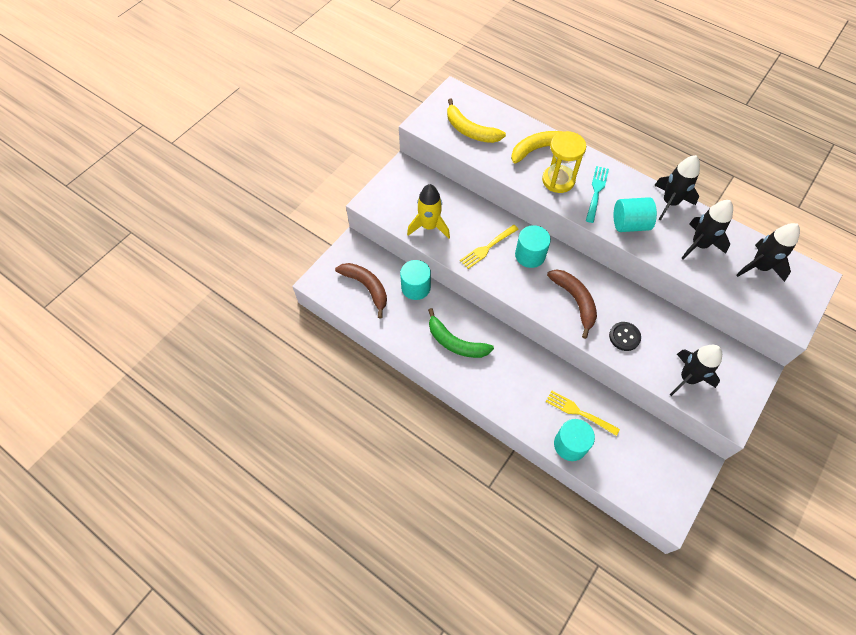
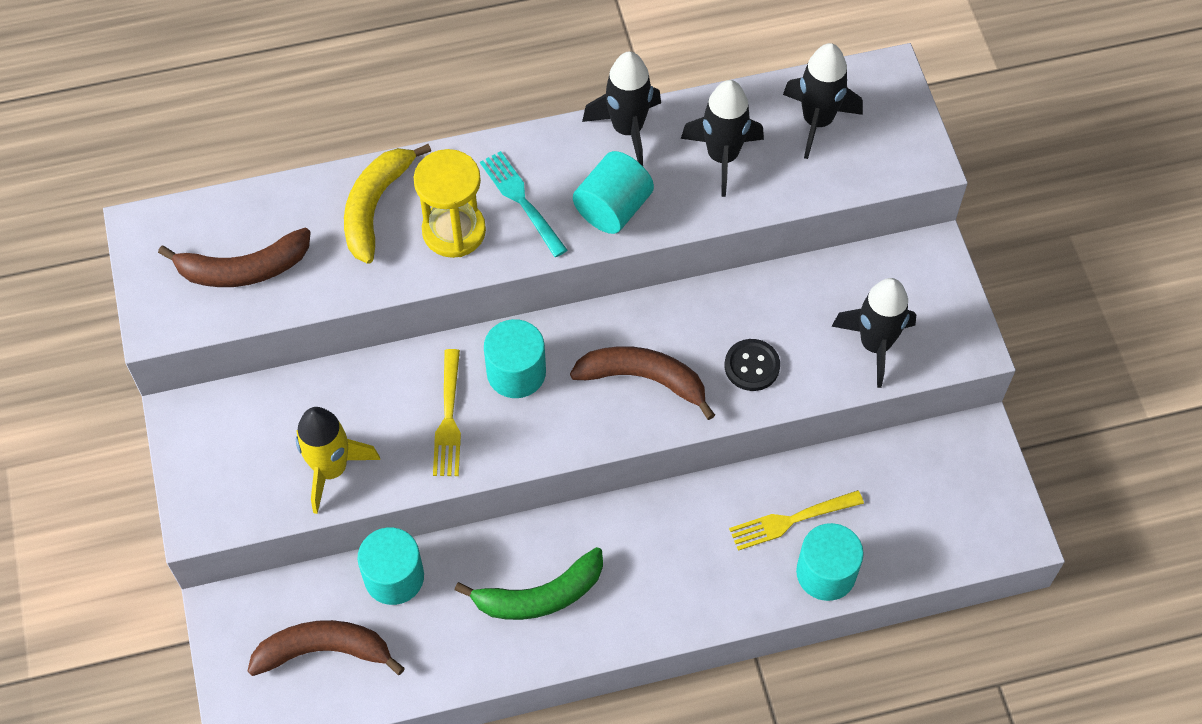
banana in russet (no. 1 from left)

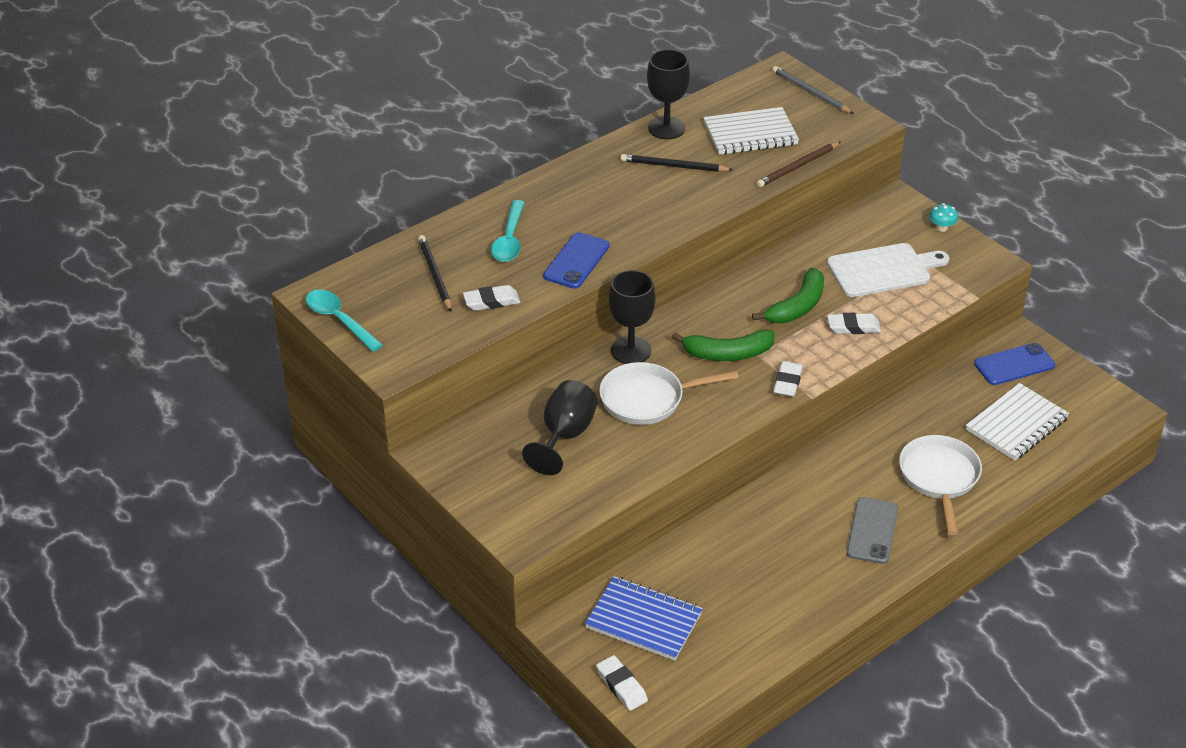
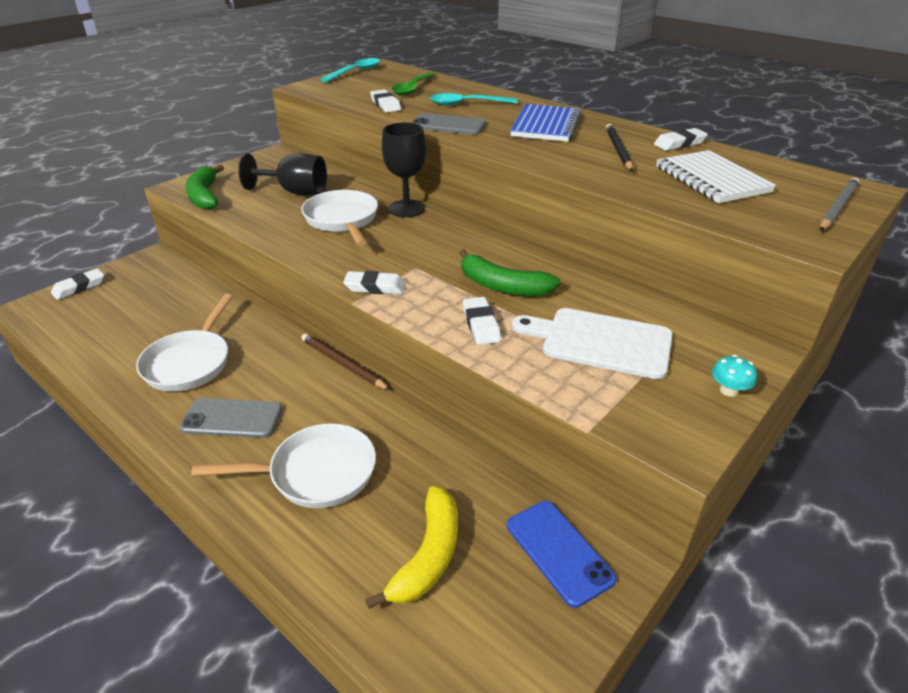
spoon in emerald
smartphone in ash-grey (no. 2 from left)
exercise book in blue
eraser in snow-white (no. 5 from left)
banana in emerald (no. 1 from left)
pencil in russet
chopping board in snow-white
banana in yellow
pan in snow-white (no. 1 from left)

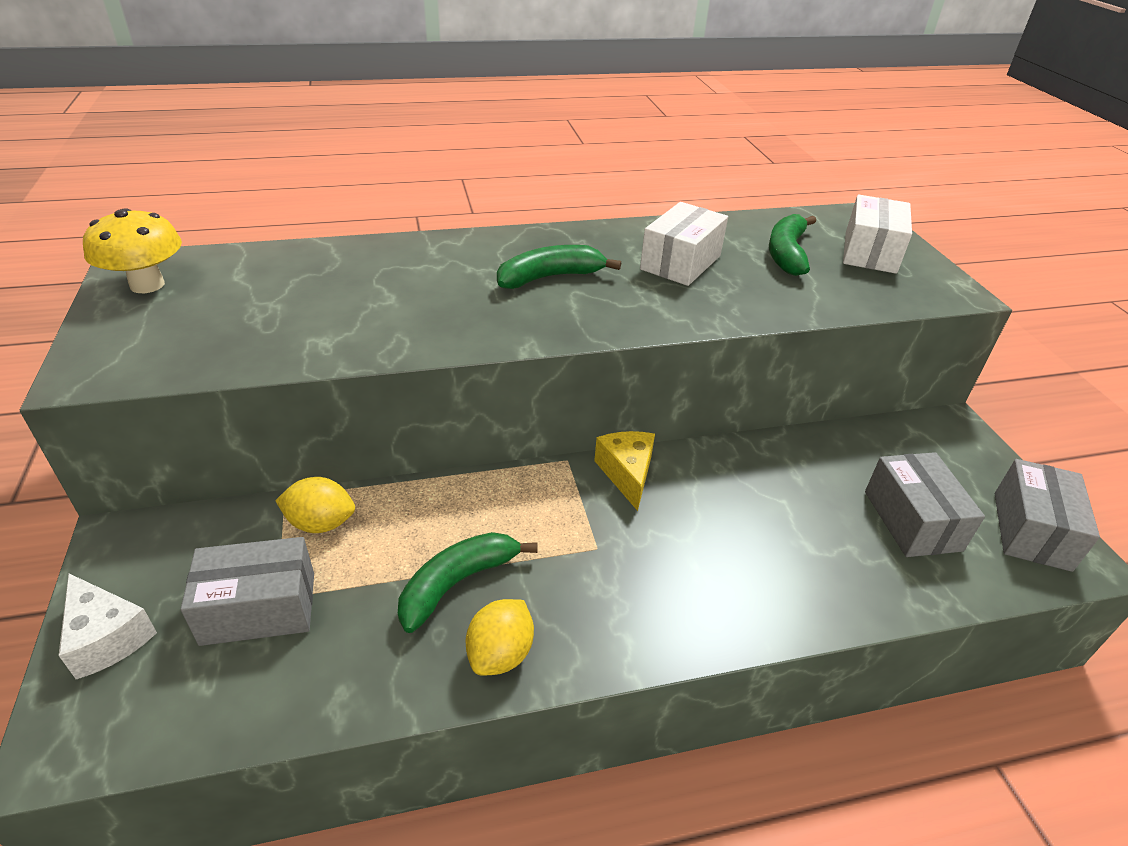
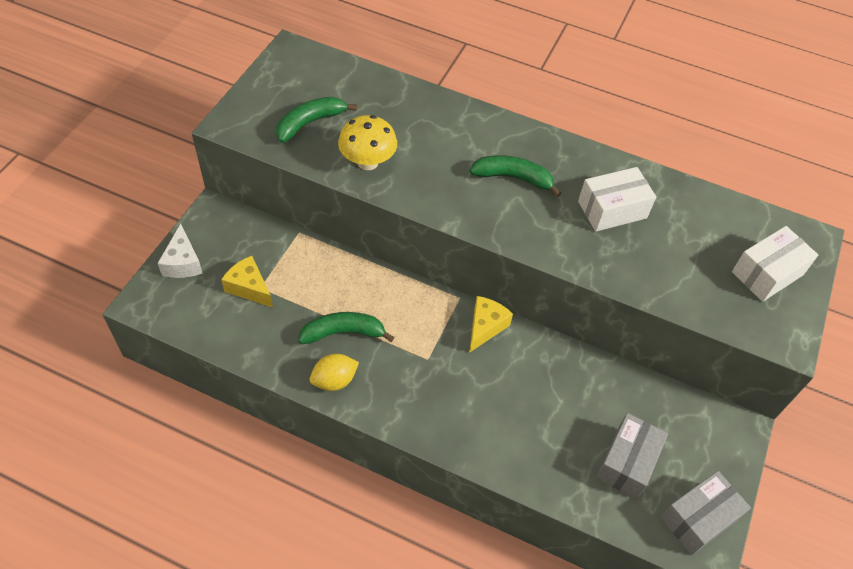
fungus in yellow
cheese in yellow (no. 1 from left)
lemon in yellow (no. 1 from left in the first image)
banana in emerald (no. 1 from left)

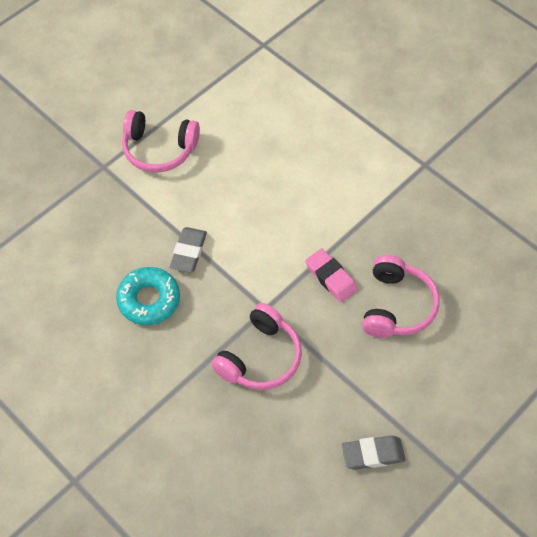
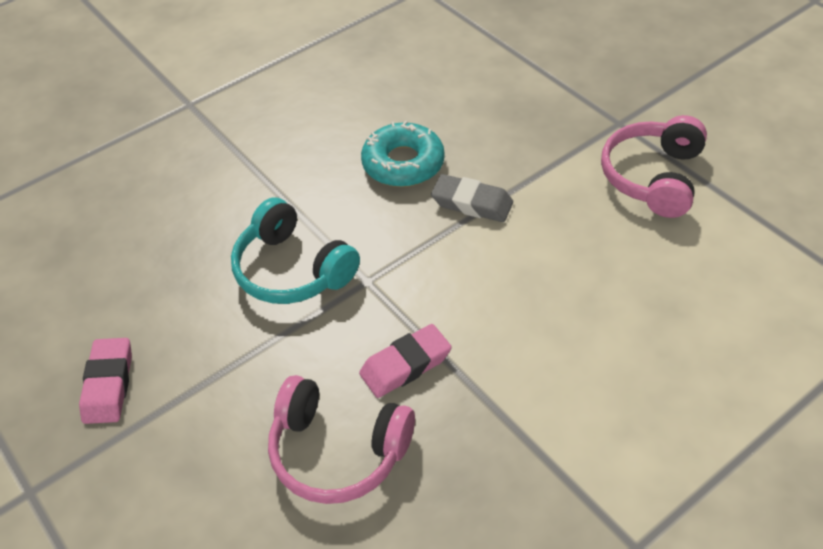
over-ear headphones in teal
eraser in rose-pink (no. 1 from left)

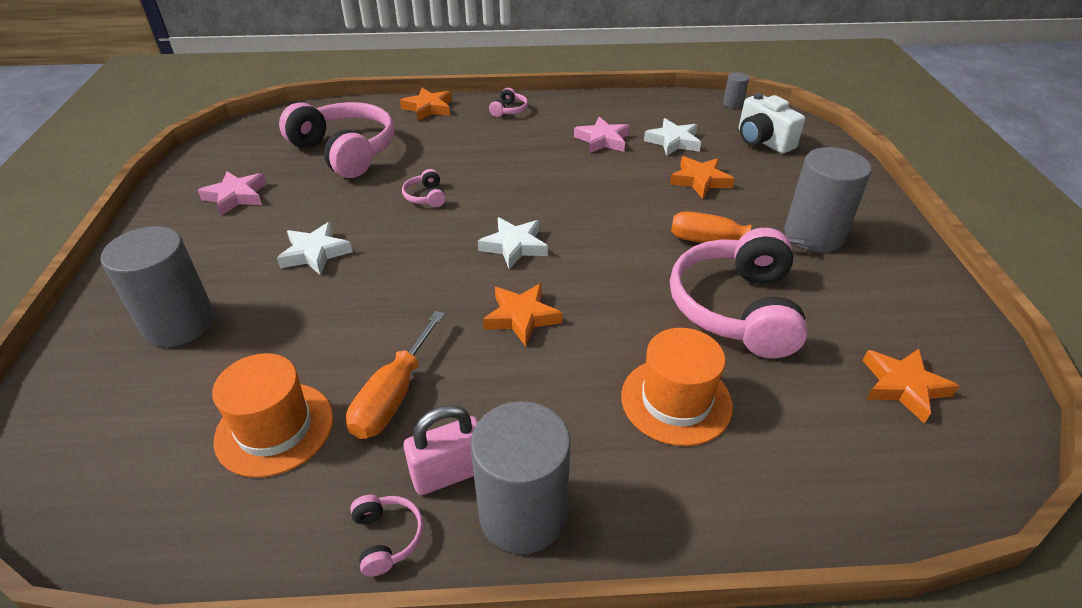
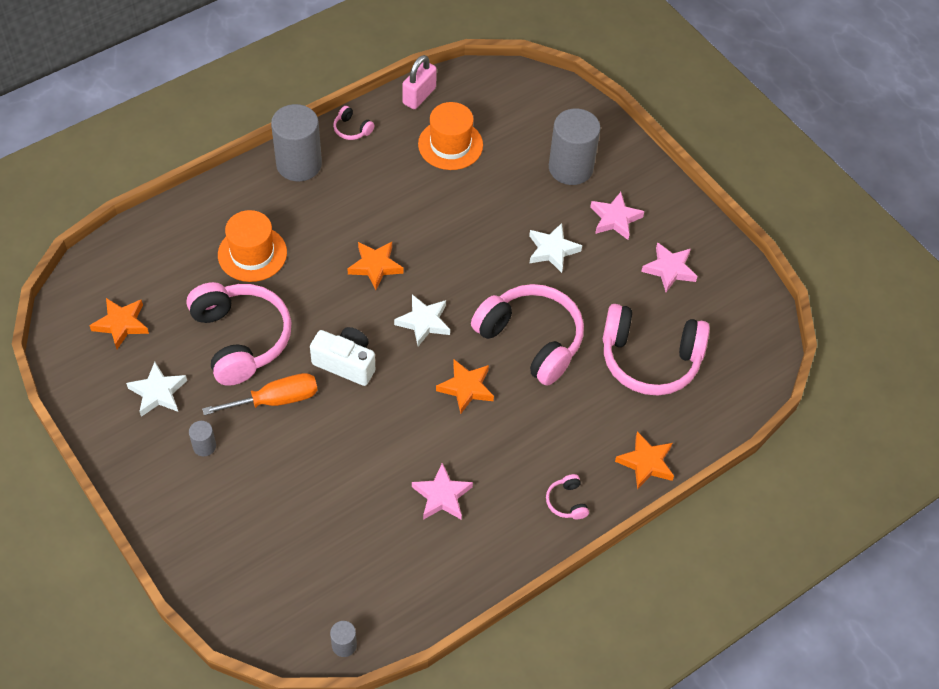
screwdriver in orange-coloured (no. 1 from left in the first image)
over-ear headphones in rose-pink (no. 3 from left)
padlock in rose-pink
star shape in snow-white (no. 1 from left)
star shape in orange-coloured (no. 3 from left)
camera in snow-white
cylinder shape in ash-grey (no. 1 from left)
star shape in rose-pink (no. 2 from left)

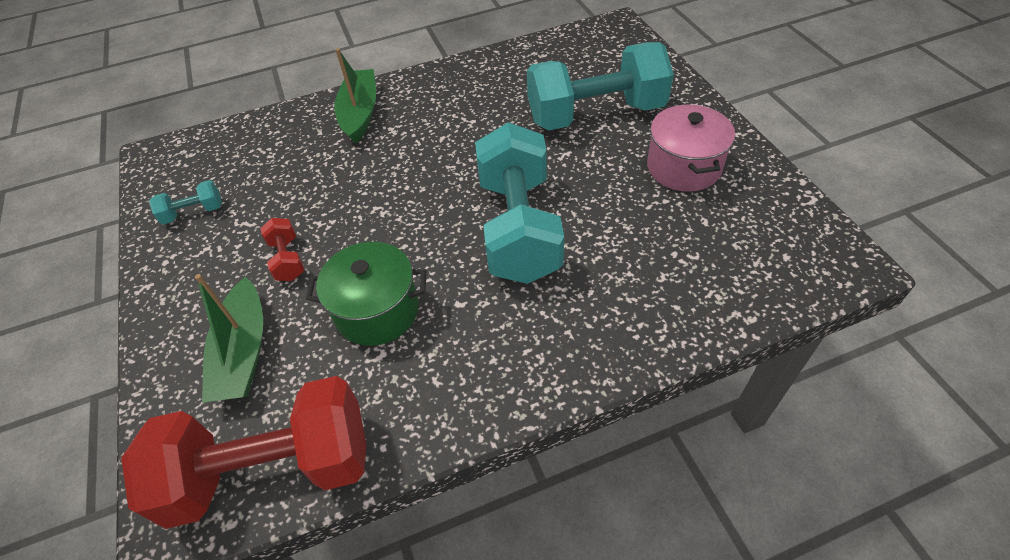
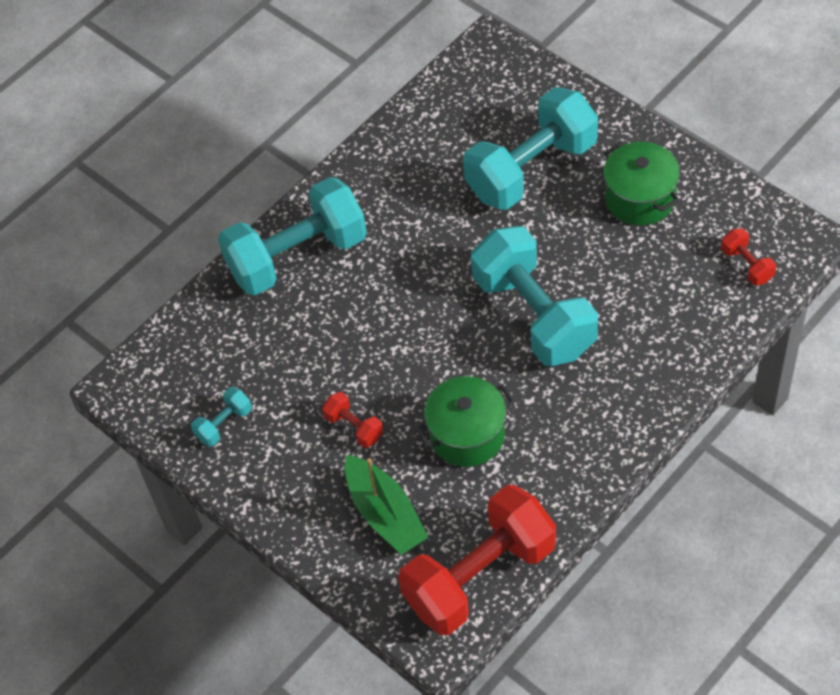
dumbbell in teal (no. 2 from left)
cooking pot in emerald (no. 2 from left)
dumbbell in scarlet (no. 3 from left)

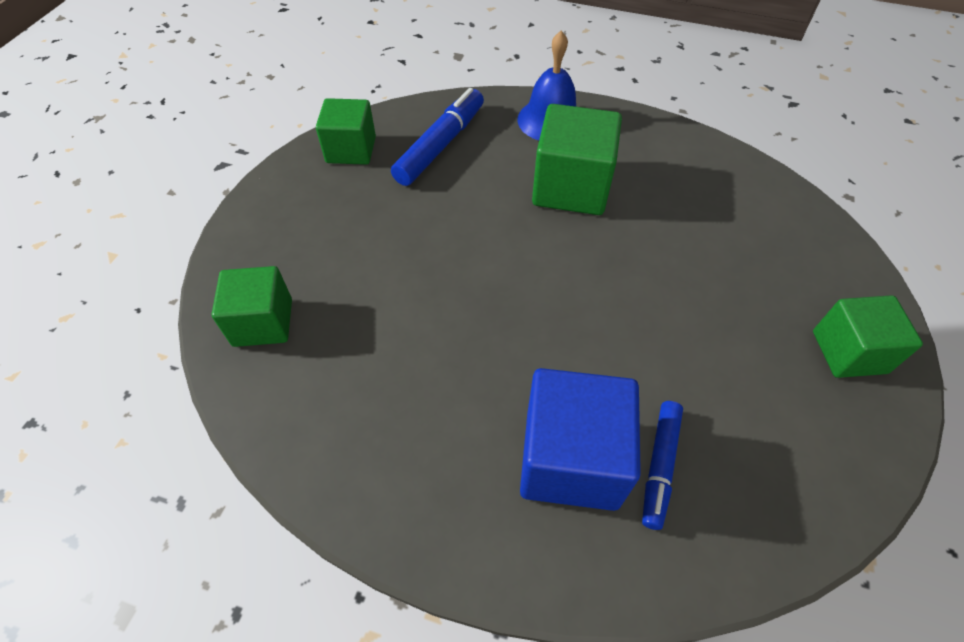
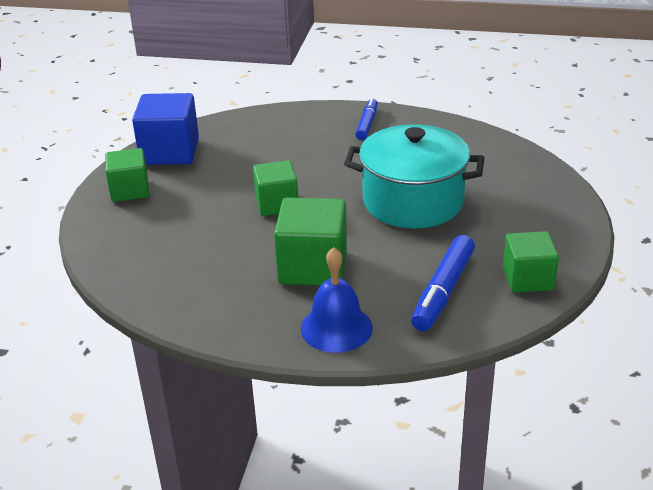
solid cube in emerald (no. 2 from left)
solid cube in blue
marker pen in blue (no. 1 from left)
cooking pot in teal

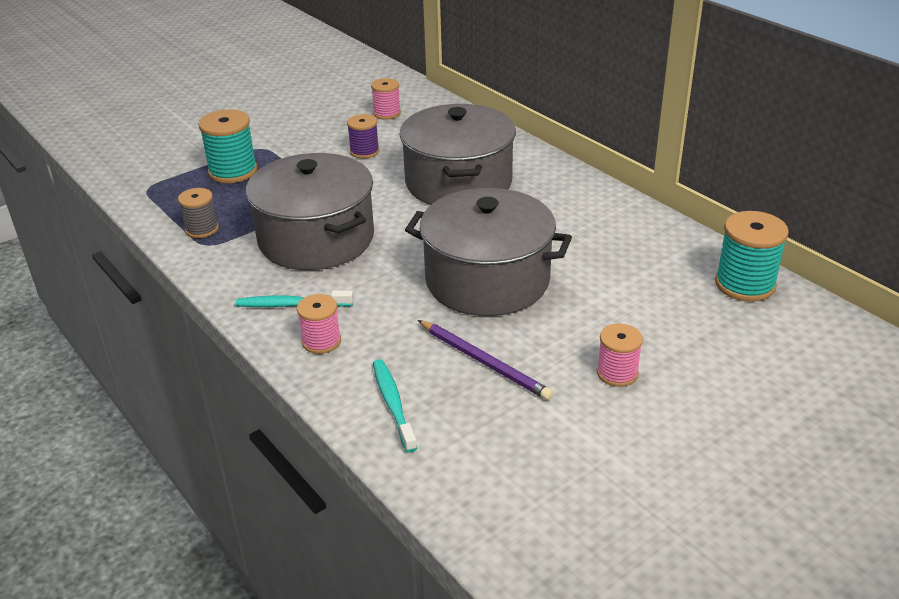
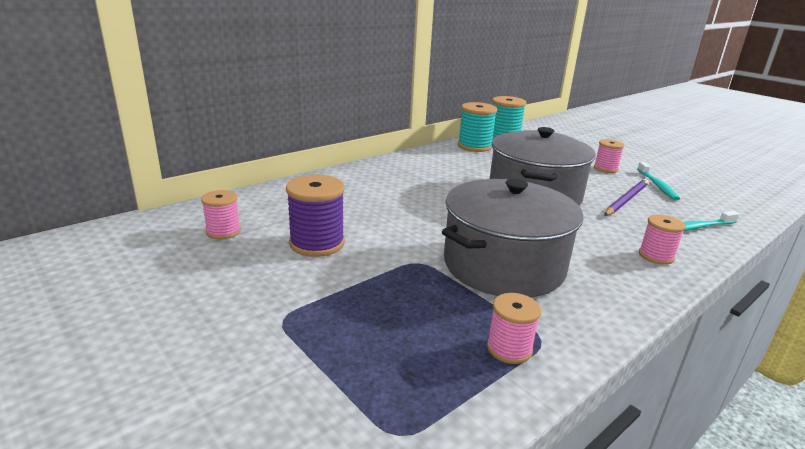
bobbin in rose-pink (no. 2 from left)
bobbin in teal (no. 1 from left)
tooth brush in teal (no. 1 from left)
bobbin in purple
cooking pot in ash-grey (no. 2 from left in the first image)

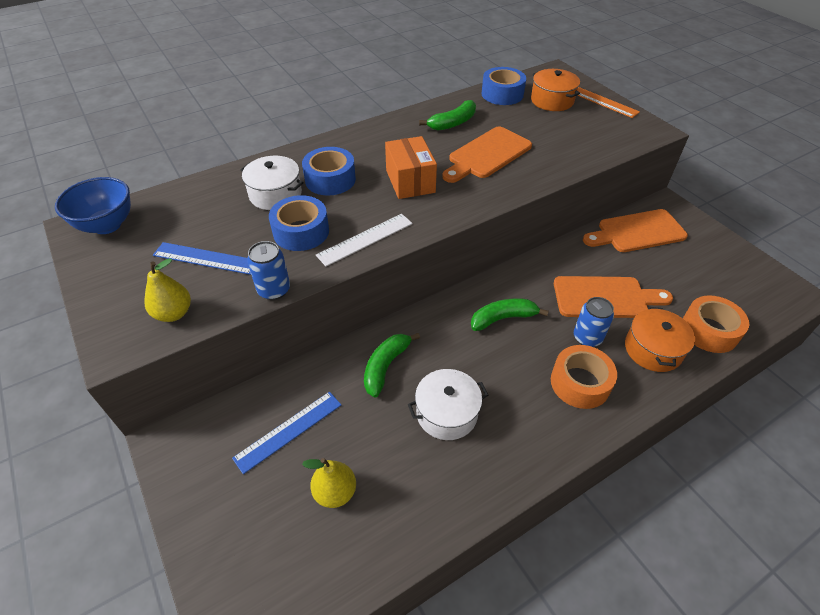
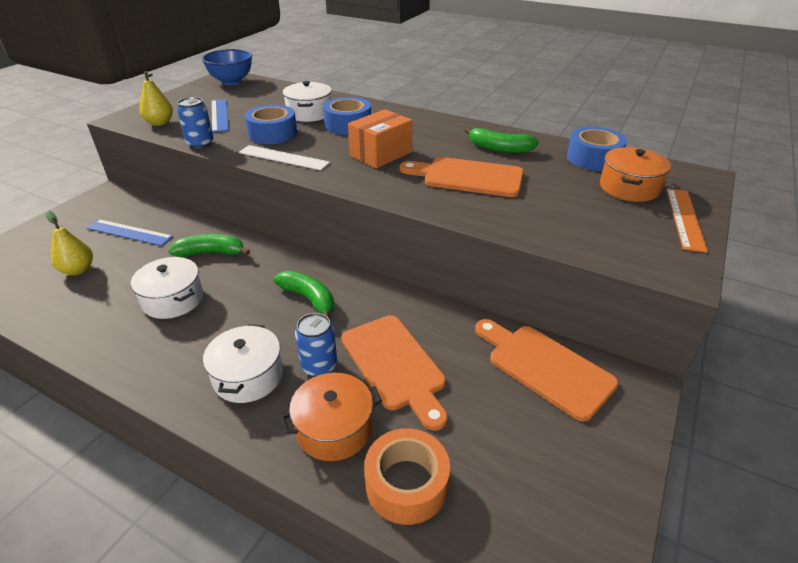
cooking pot in snow-white (no. 2 from left)

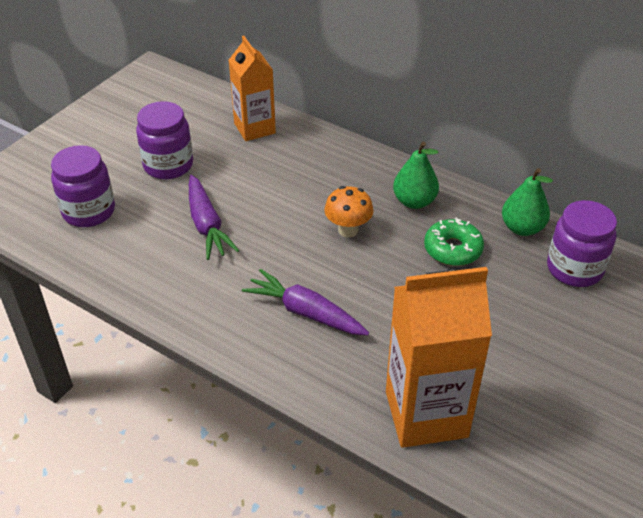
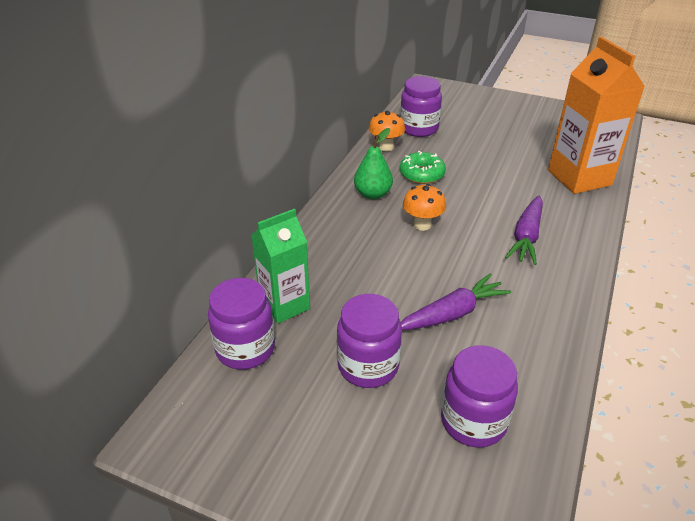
milk carton in emerald
fungus in orange-coloured (no. 1 from left)
jar in purple (no. 1 from left)

